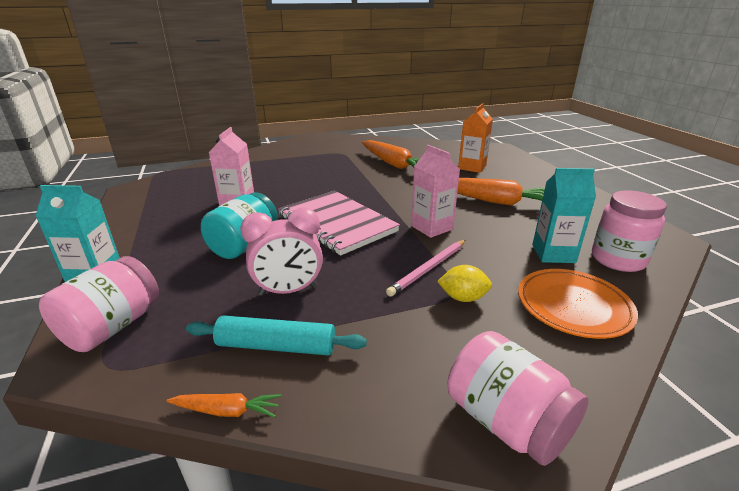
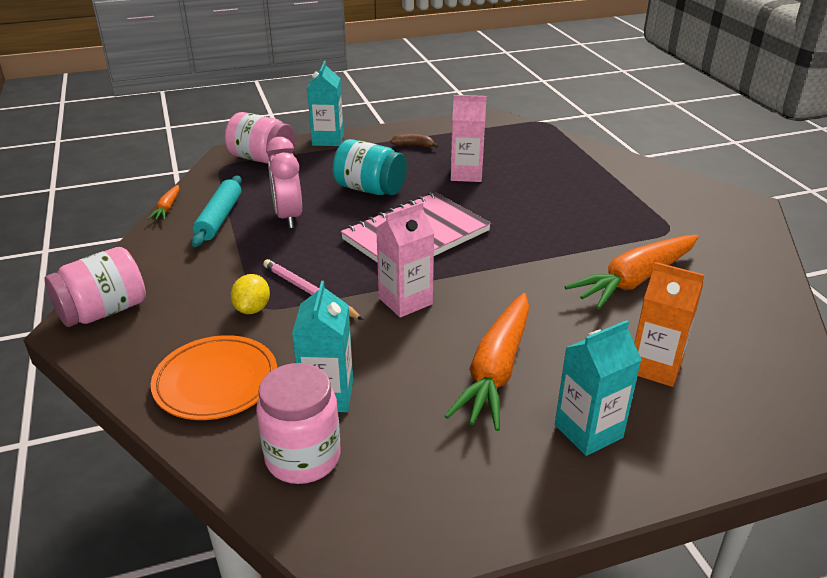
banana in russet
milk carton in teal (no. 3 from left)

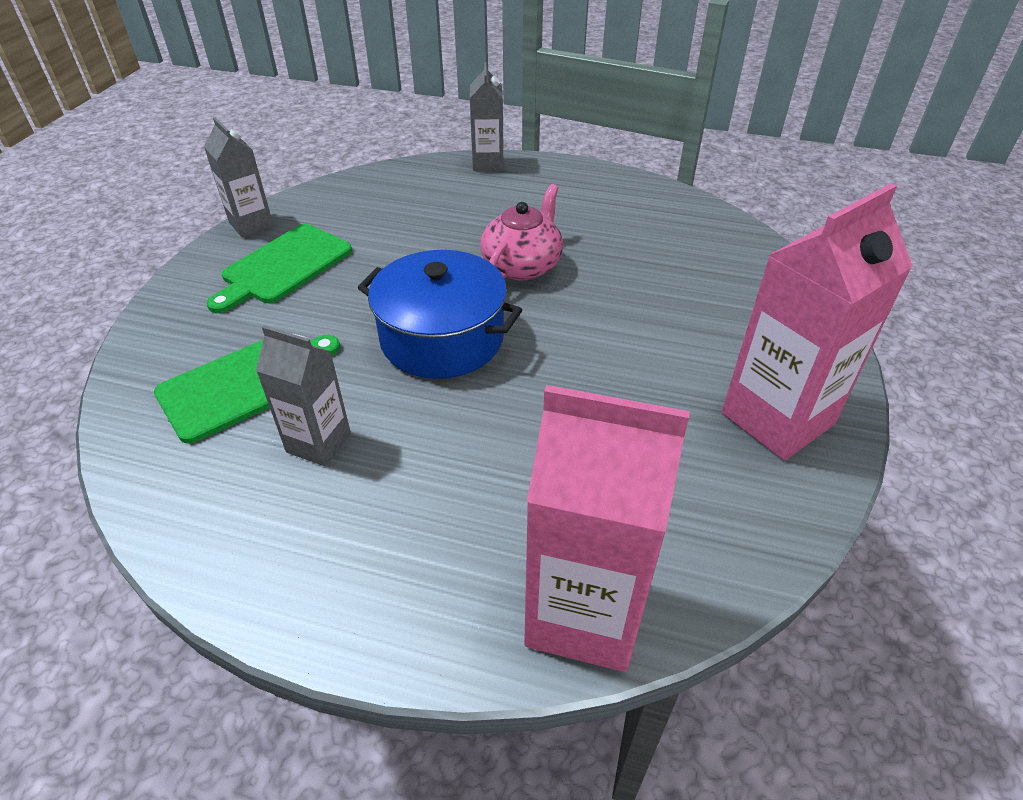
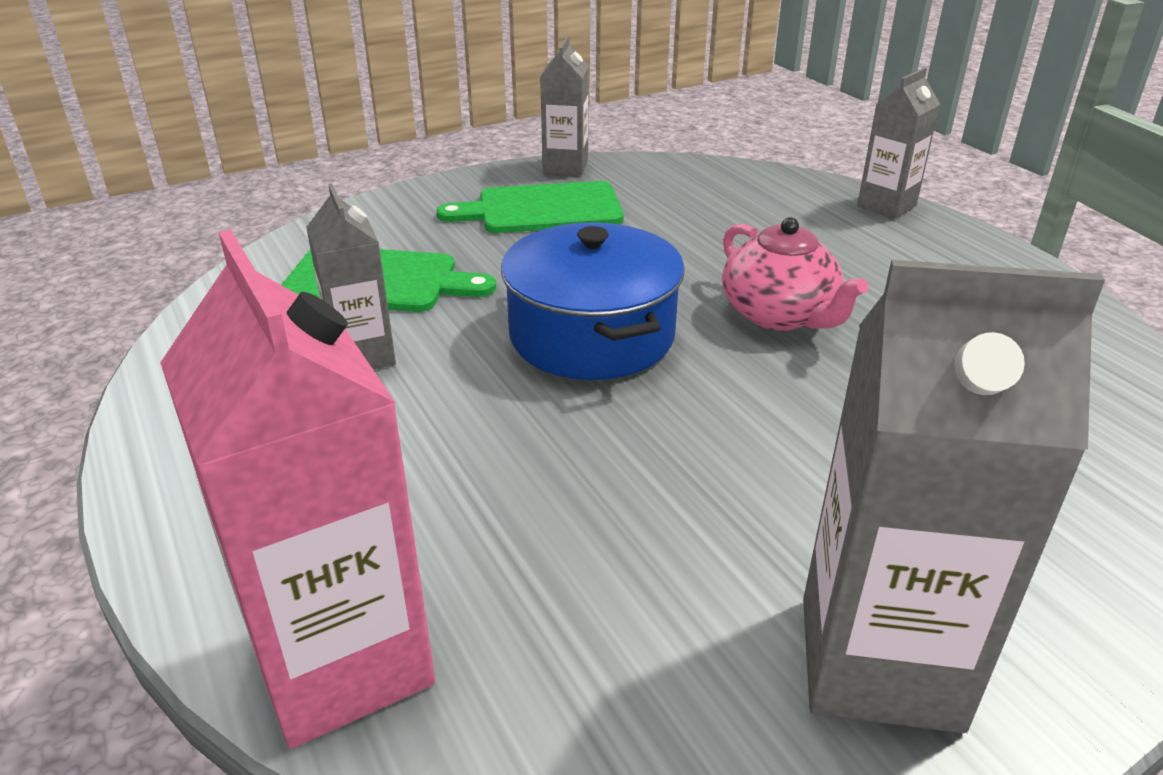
china teapot in rose-pink
milk carton in ash-grey (no. 4 from left)

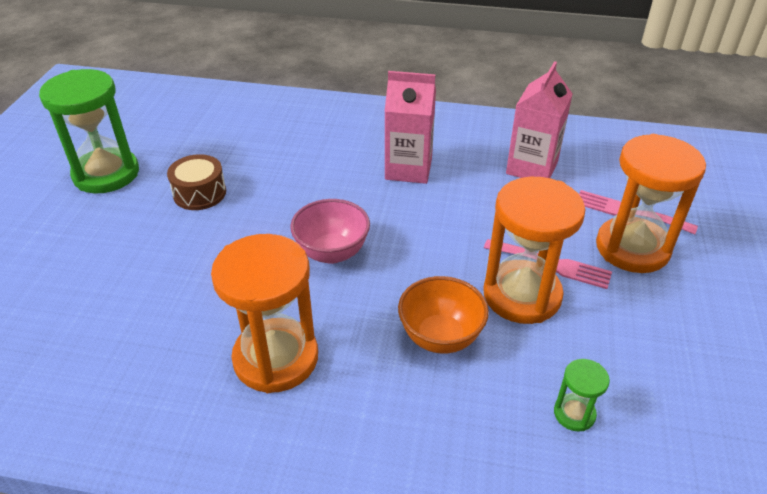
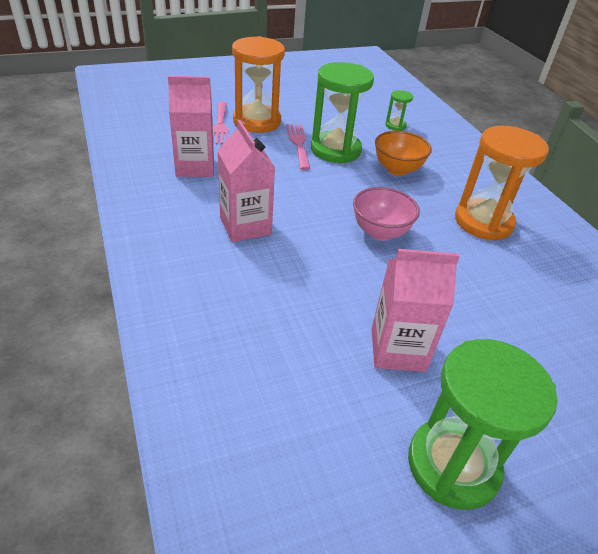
milk carton in rose-pink (no. 3 from left)
hourglass in emerald (no. 1 from left)

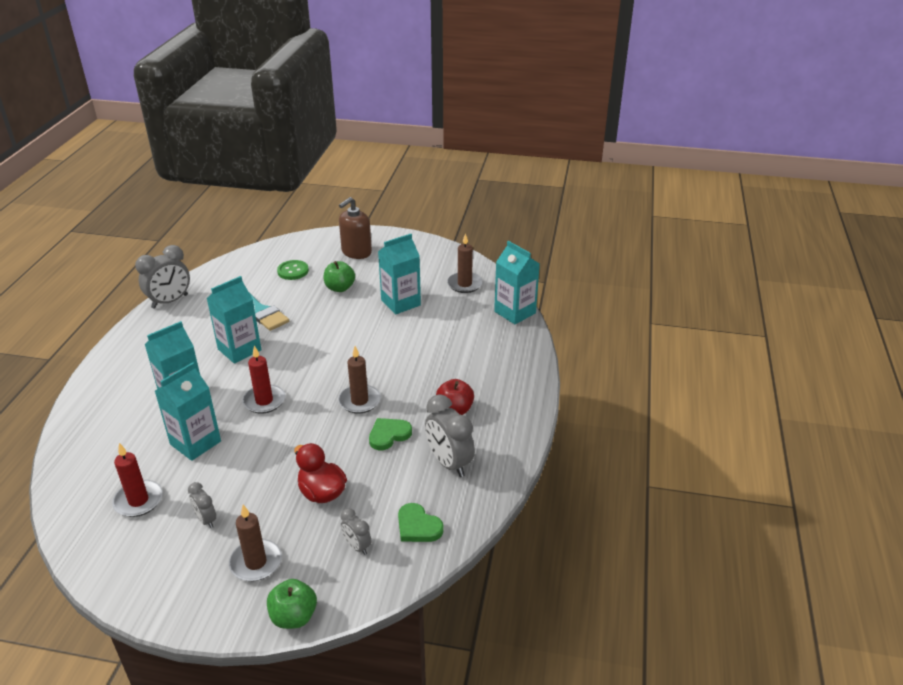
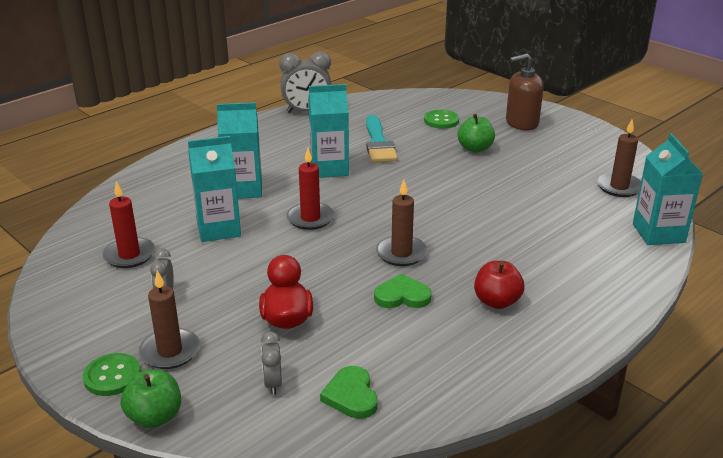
milk carton in teal (no. 4 from left in the first image)
bedside clock in ash-grey (no. 4 from left in the first image)
button in emerald (no. 1 from left)

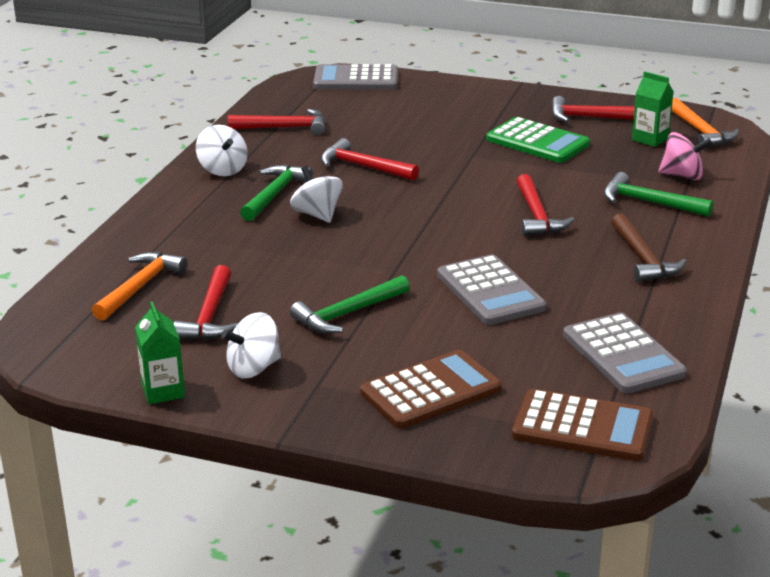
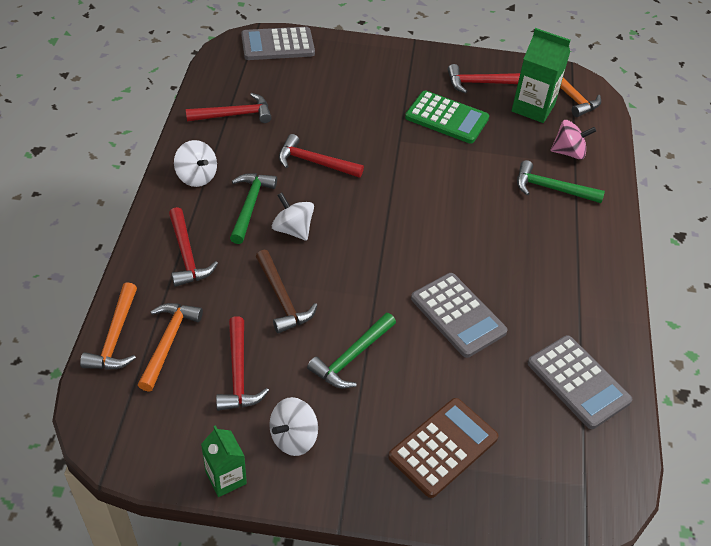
adding machine in russet (no. 2 from left in the first image)
claw hammer in scarlet (no. 1 from left)
claw hammer in russet
milk carton in emerald (no. 2 from left)
claw hammer in orange-coloured (no. 1 from left)

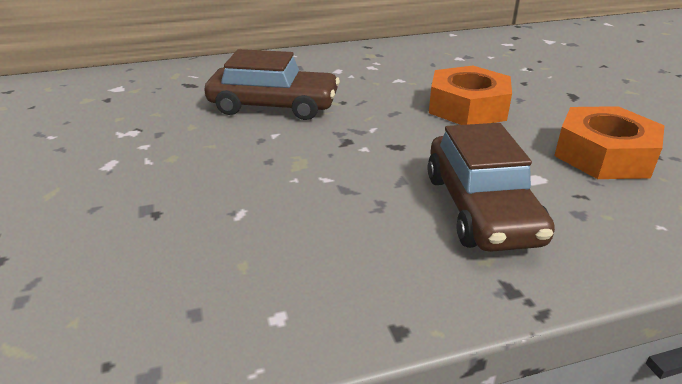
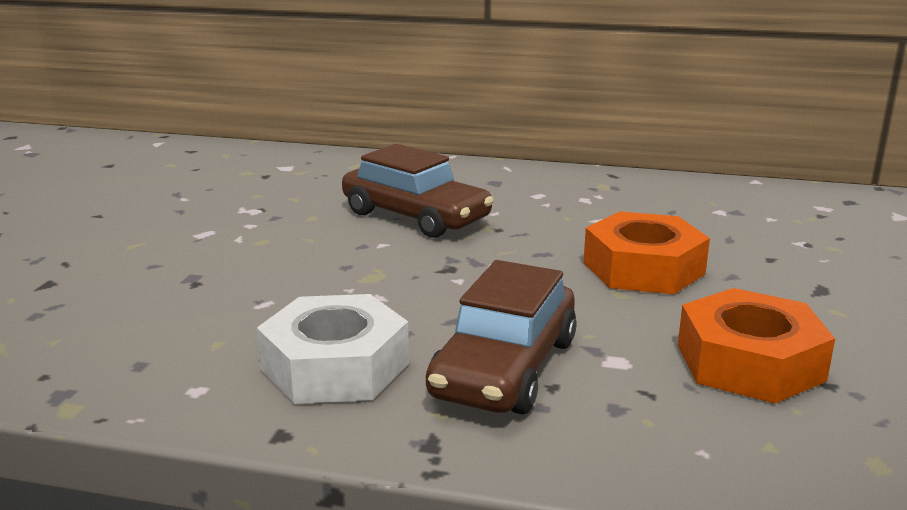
hexagon nut in snow-white

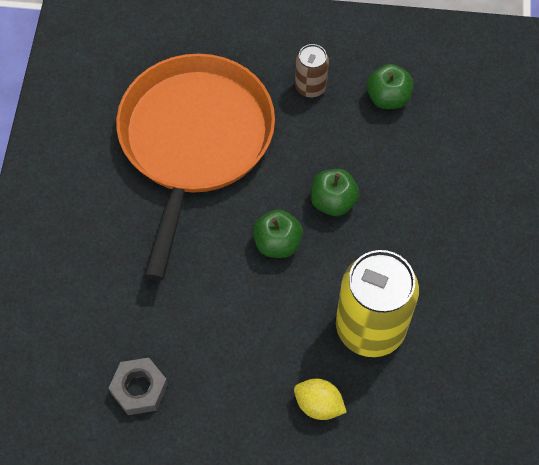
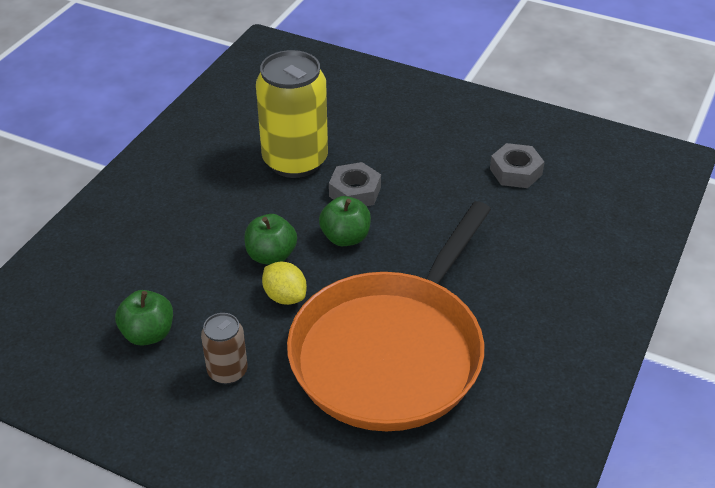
lemon in yellow
hexagon nut in ash-grey (no. 1 from left)

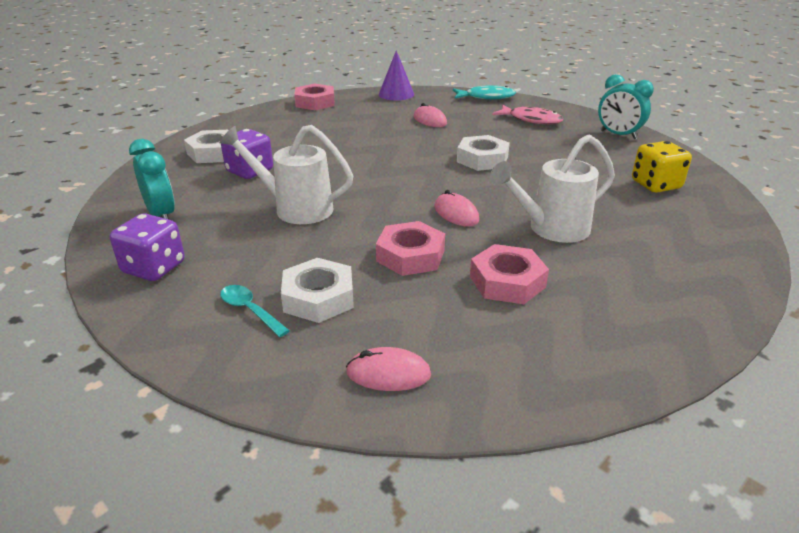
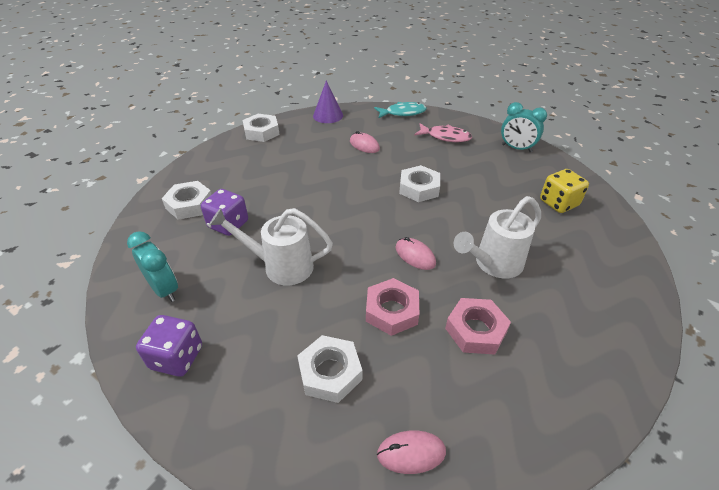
spoon in teal
hexagon nut in snow-white (no. 2 from left)

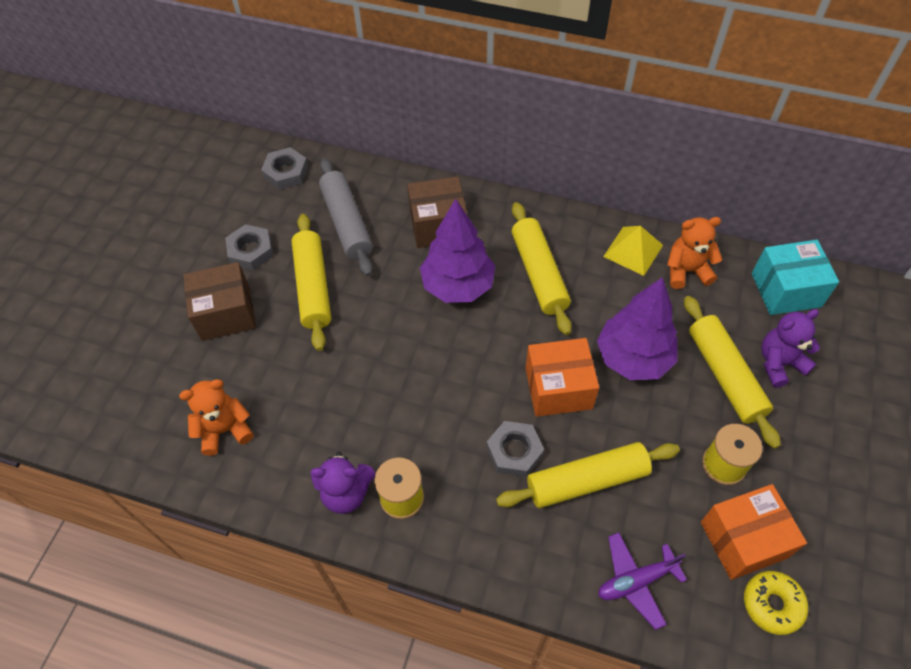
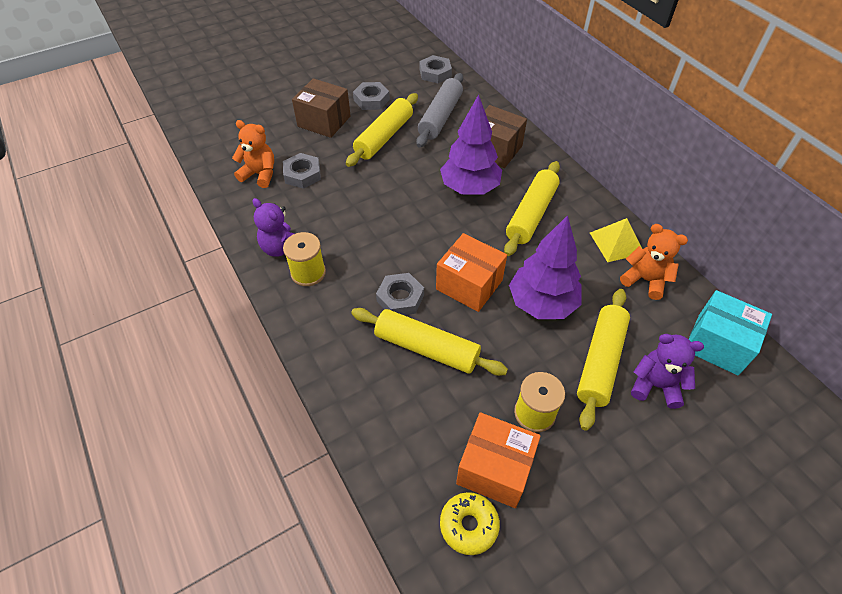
toy plane in purple
hexagon nut in ash-grey (no. 1 from left)

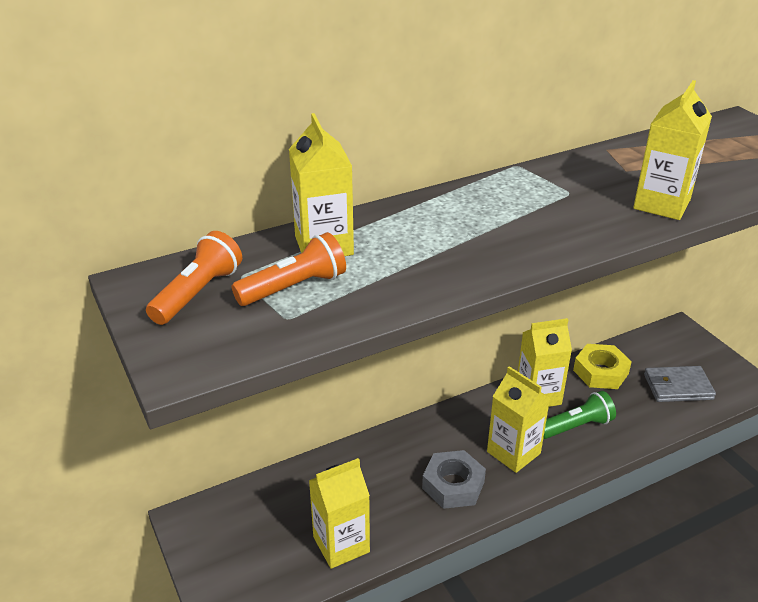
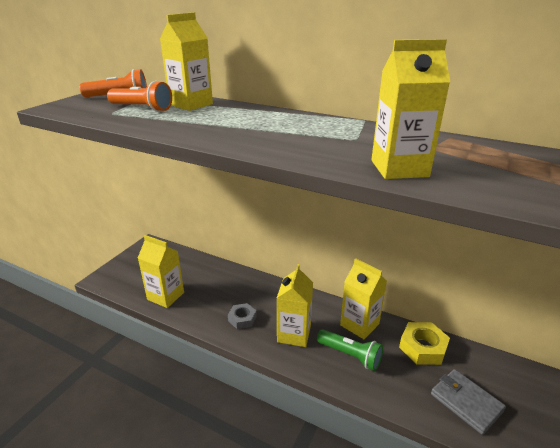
hexagon nut in ash-grey

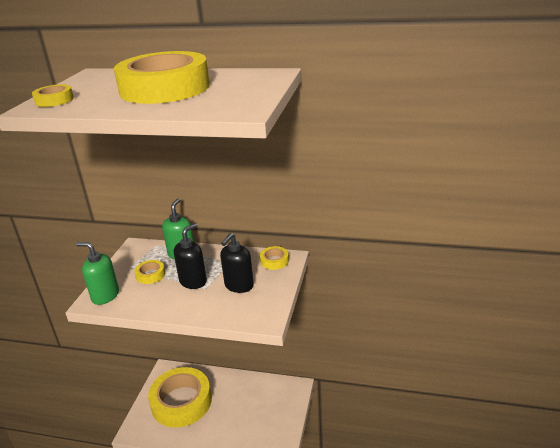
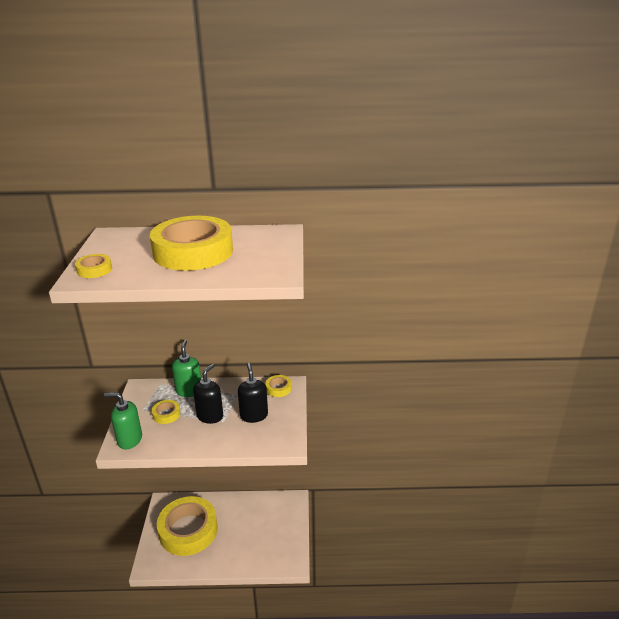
soap dispenser in black (no. 2 from left)

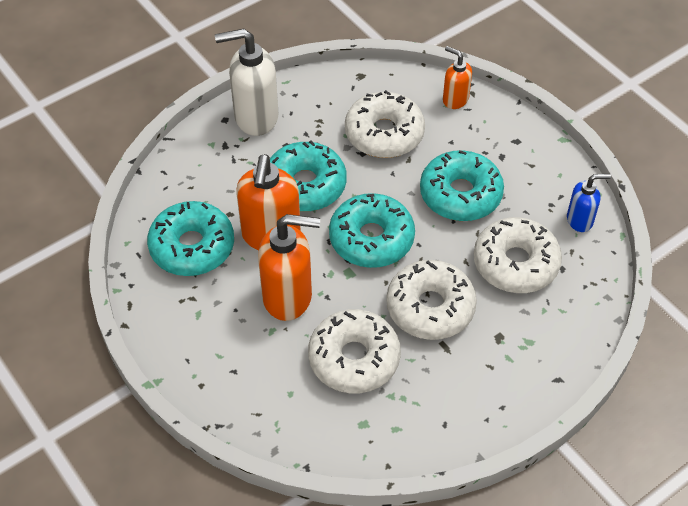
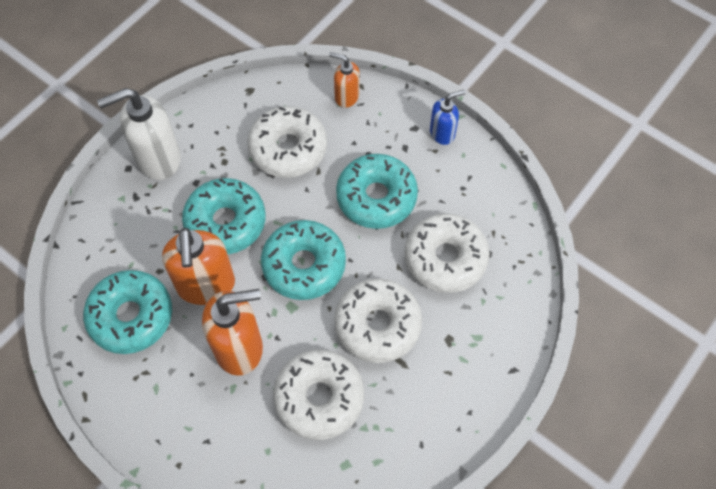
soap dispenser in blue

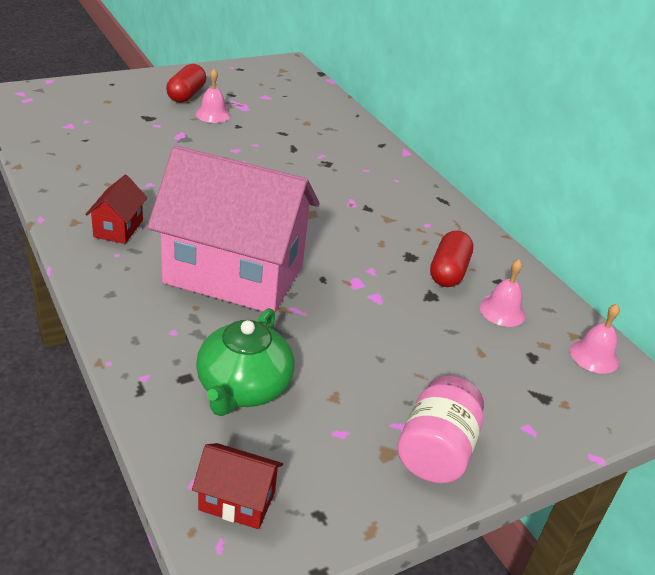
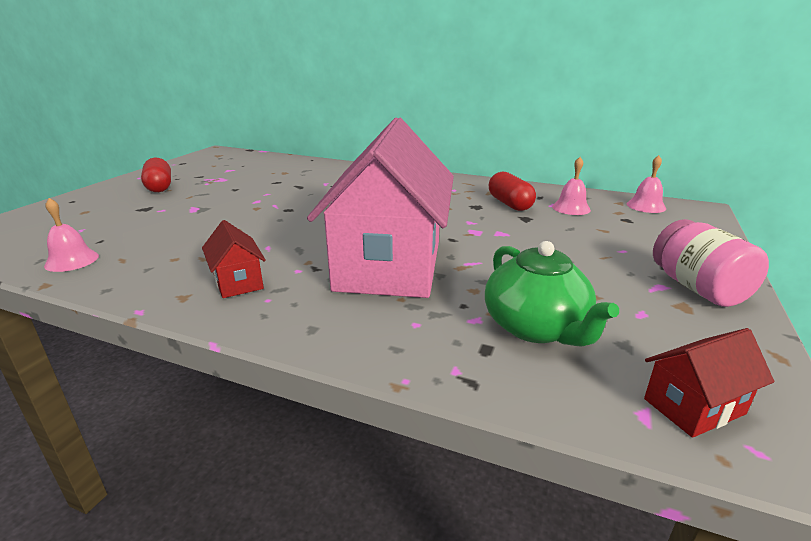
cottage in rose-pink
bell in rose-pink (no. 1 from left)

